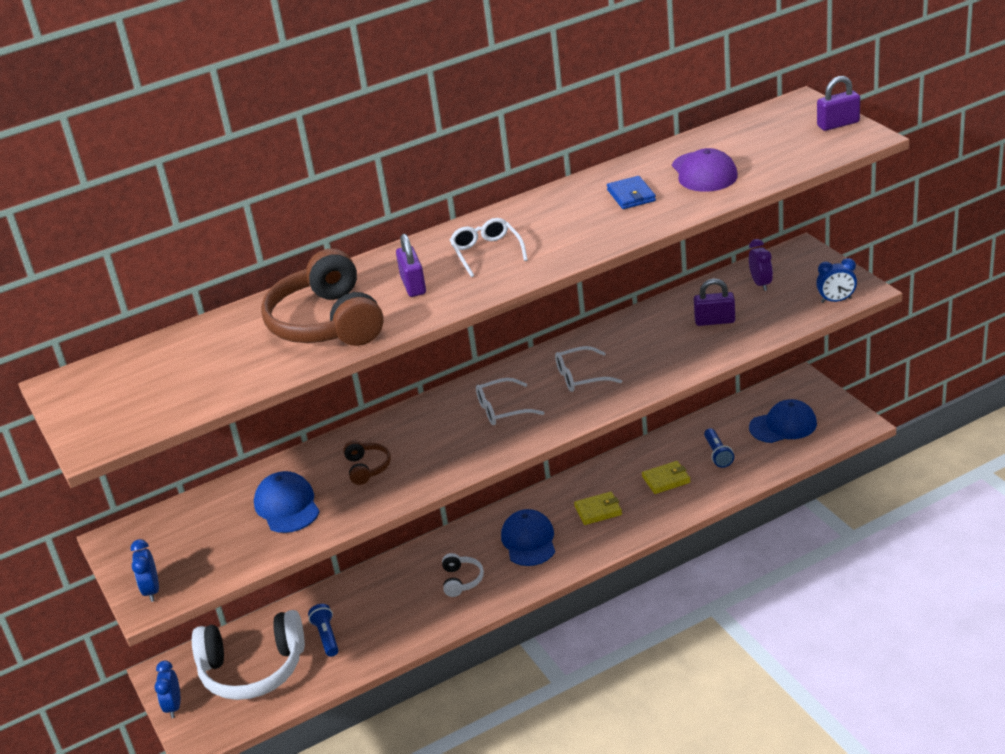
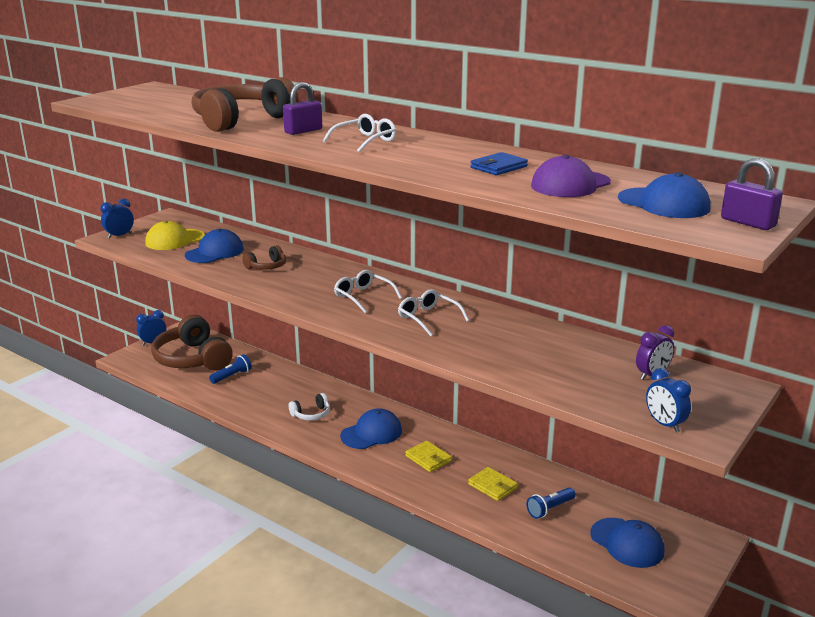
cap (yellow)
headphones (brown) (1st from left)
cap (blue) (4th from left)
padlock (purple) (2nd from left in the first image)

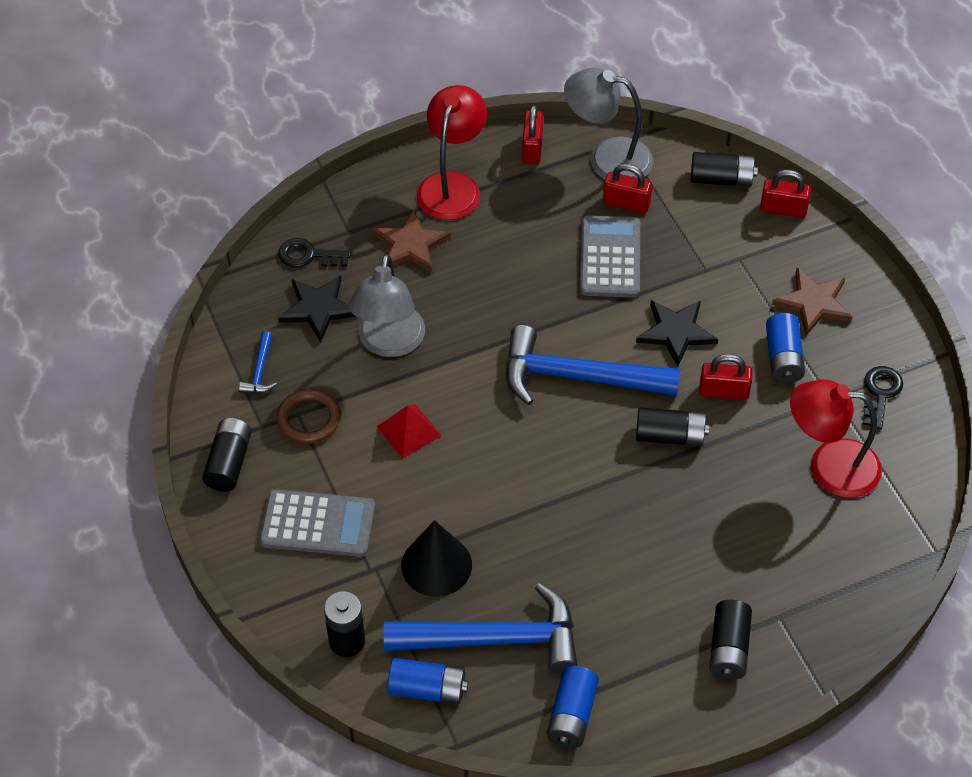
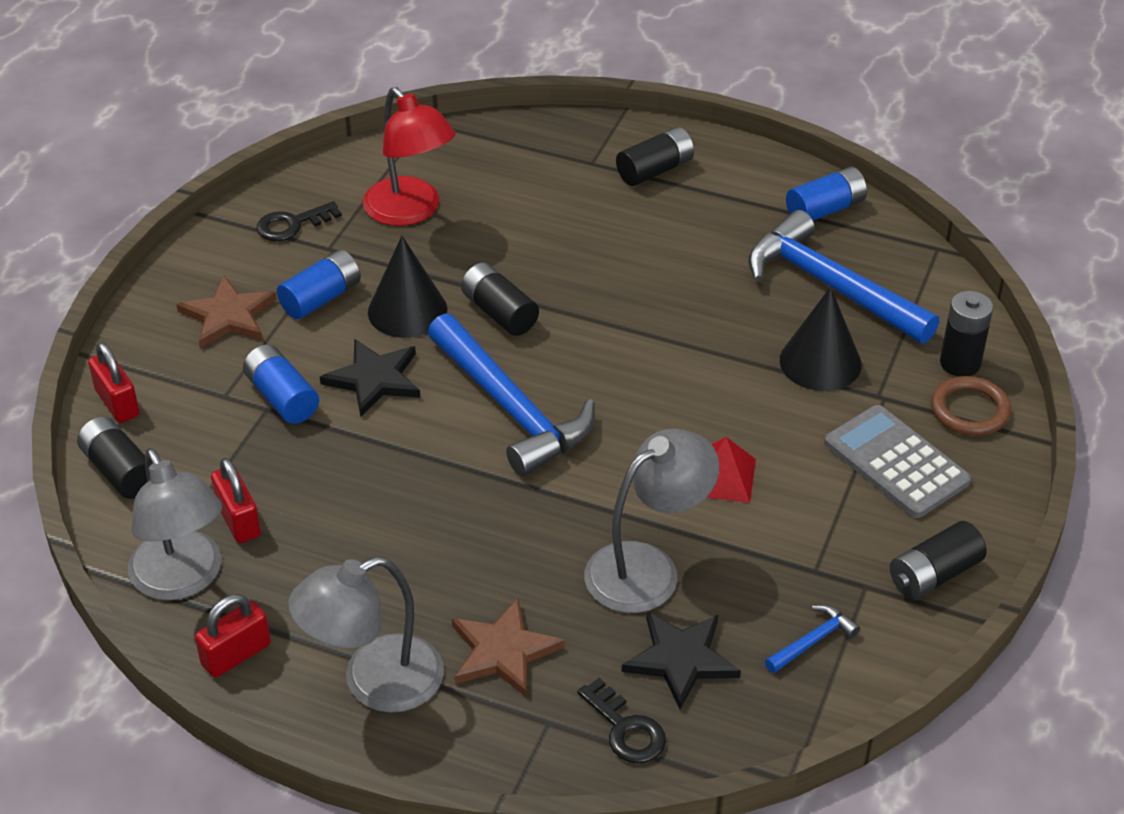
battery (blue) (1st from left)
lamp (grey) (2nd from left)
cone (black) (1st from left)
ring (brown)
calculator (grey) (2nd from left in the first image)

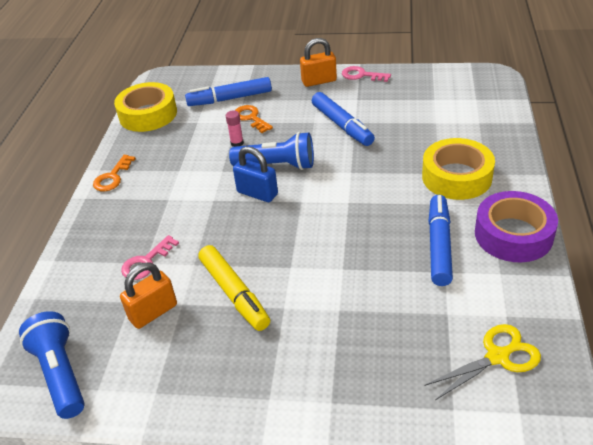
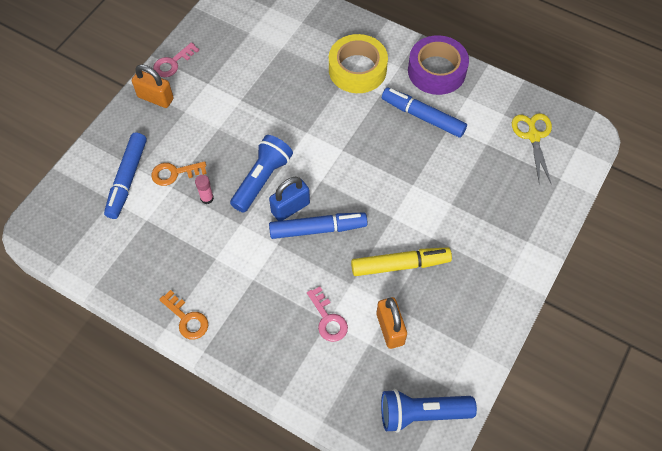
padlock (orange) (1st from left)
marker (blue) (2nd from left)
tape (yellow) (1st from left in the first image)

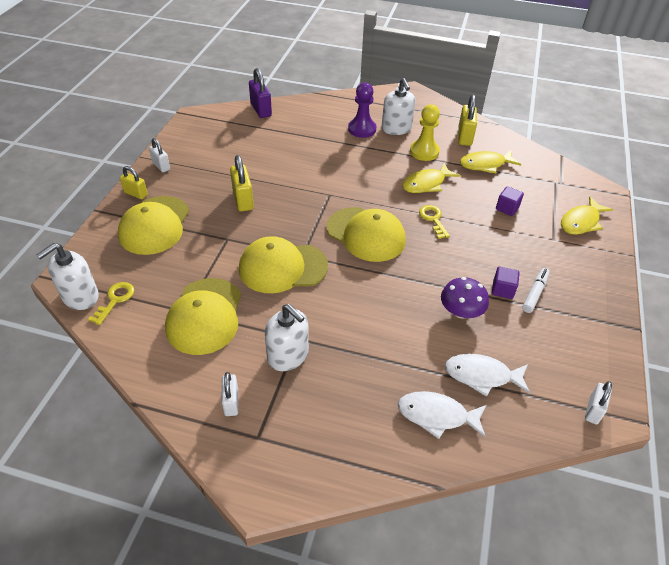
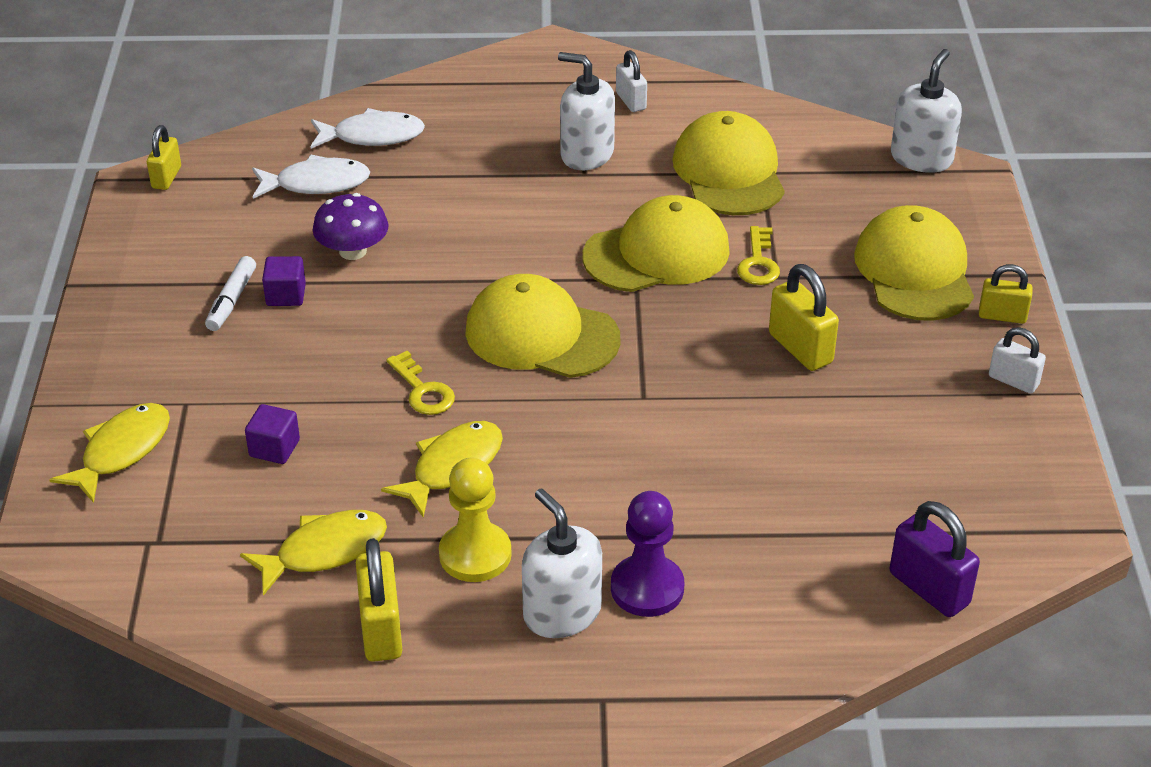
padlock (yellow) (1st from left)
key (yellow) (2nd from left)

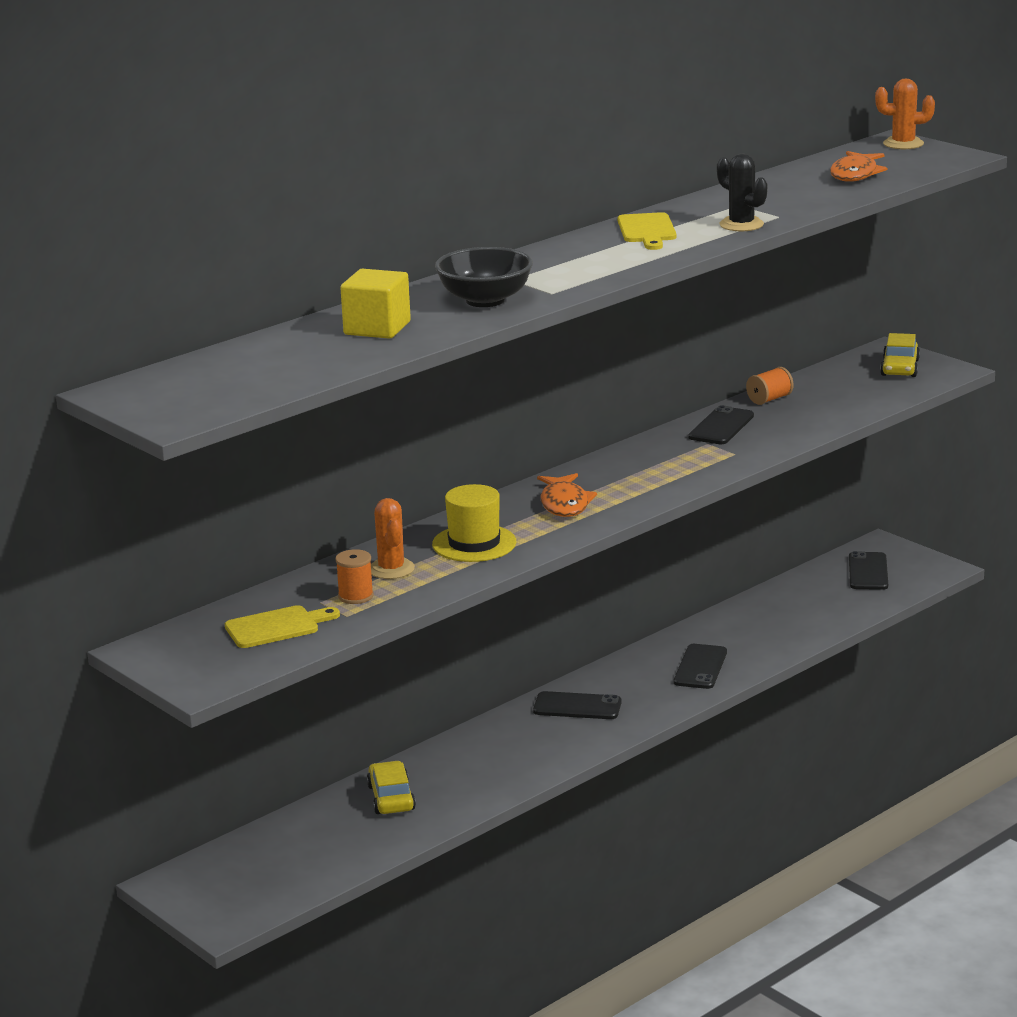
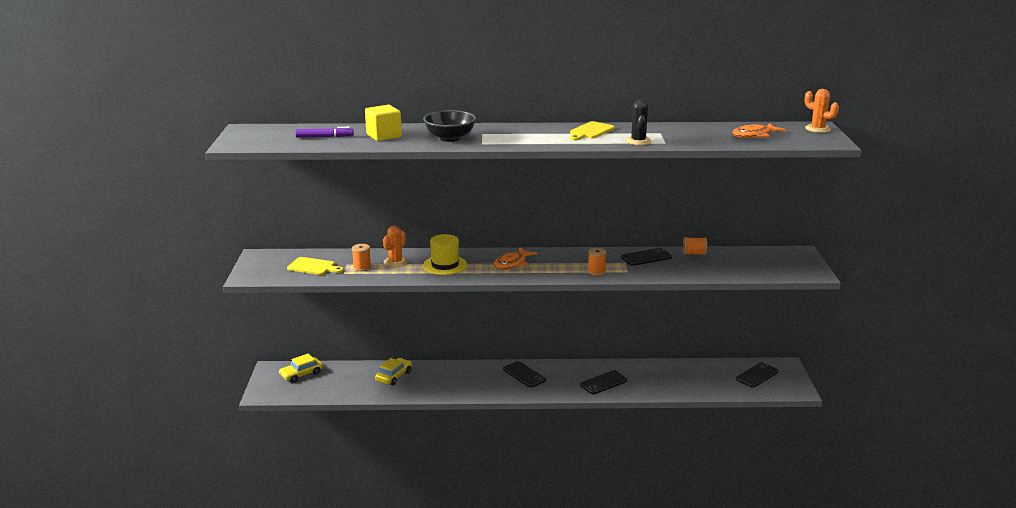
car (yellow) (1st from left)
marker (purple)
spool (orange) (2nd from left)

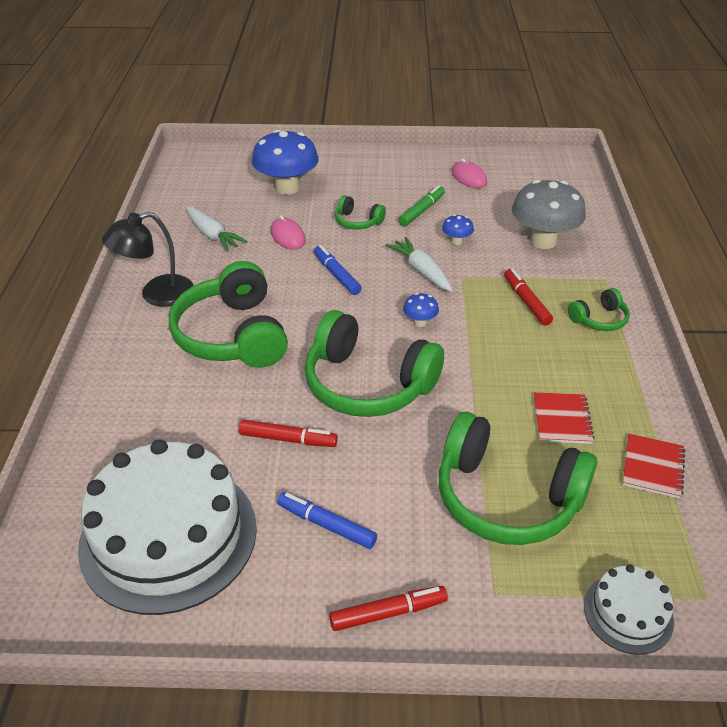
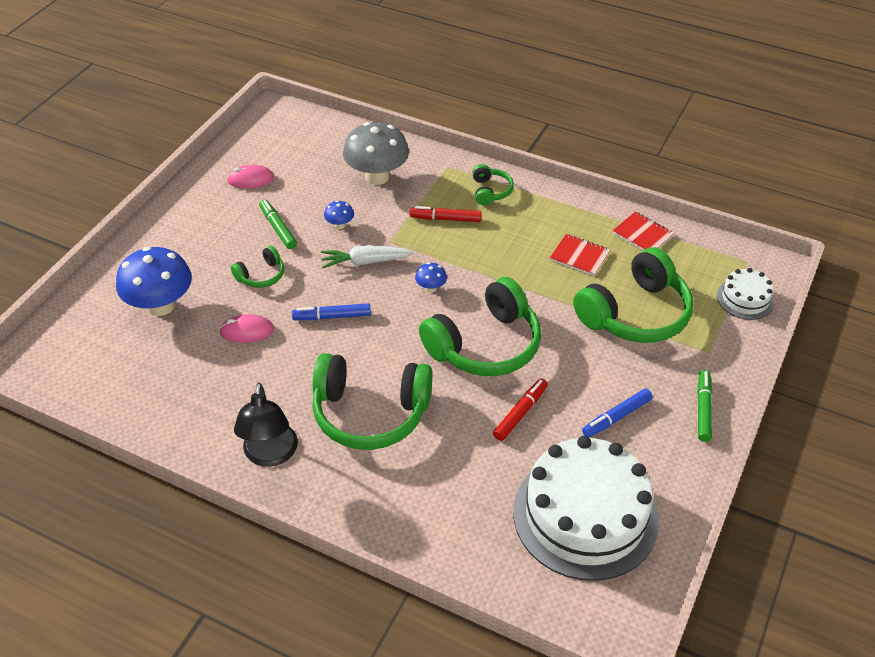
marker (green) (2nd from left)
carrot (white) (1st from left in the first image)

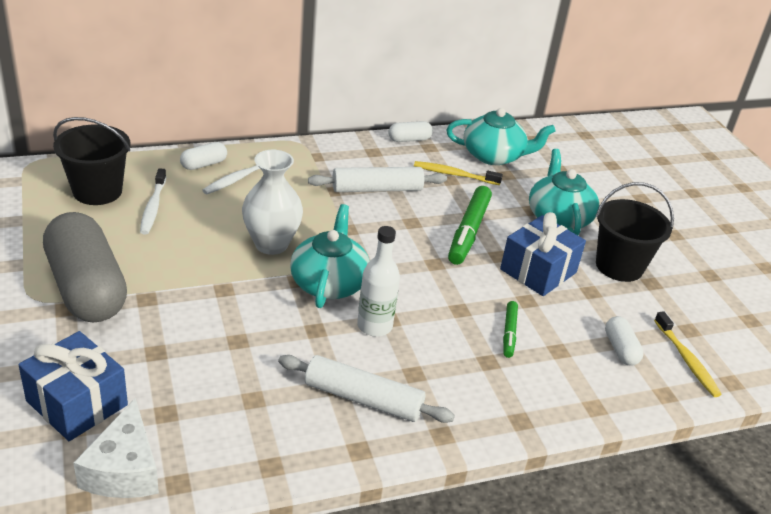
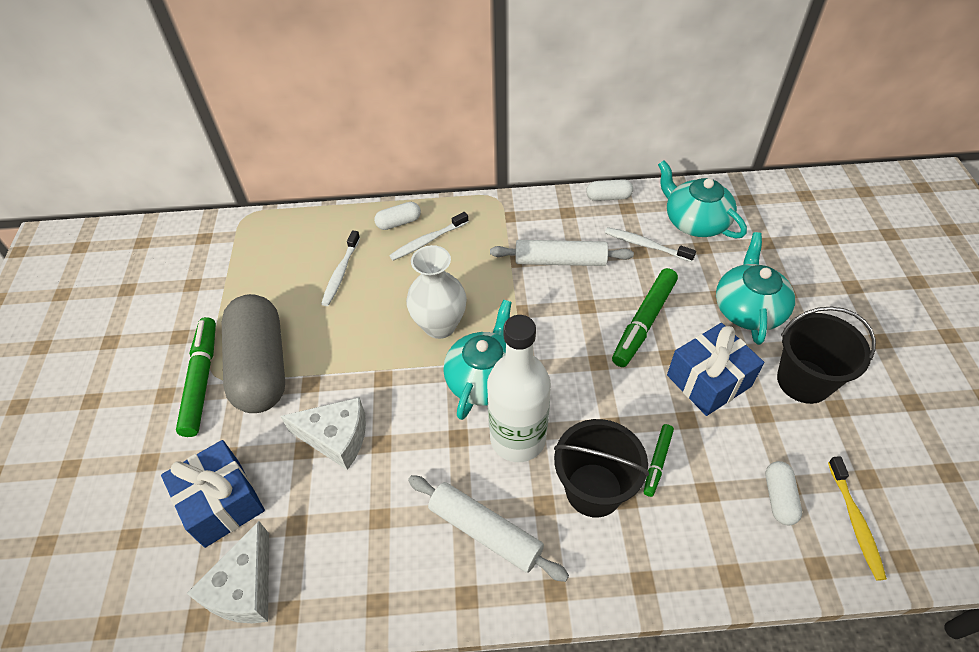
marker (green) (1st from left)
cheese (white) (2nd from left)
bottle (white)
bucket (black) (1st from left)
toothbrush (white) (3rd from left)
teapot (turquoise) (2nd from left)

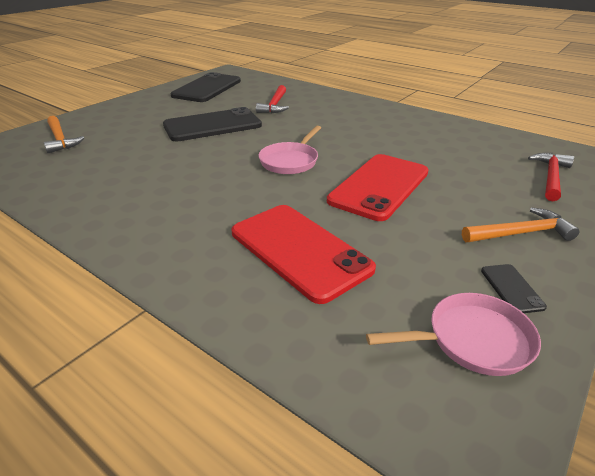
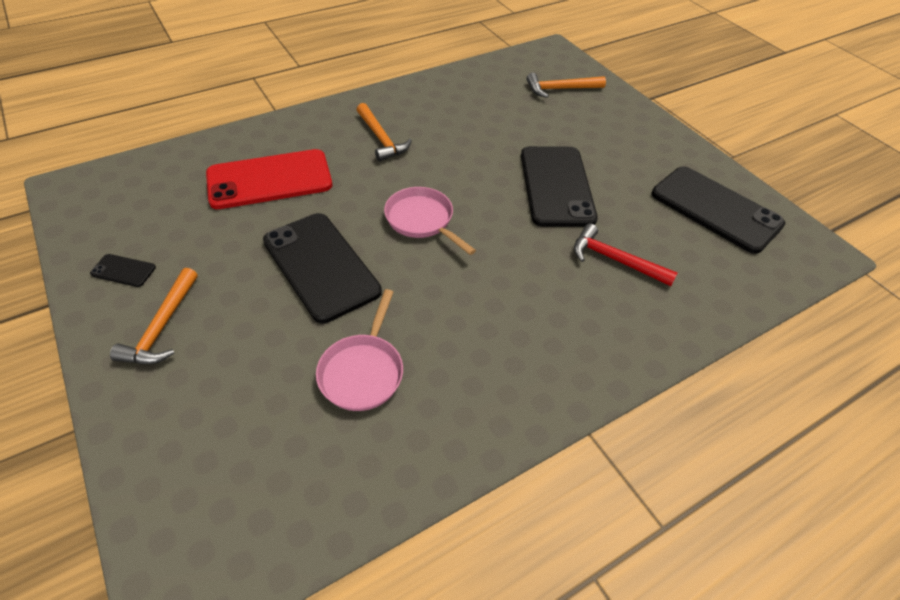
phone (black) (2nd from left)
pan (pink) (1st from left)
hammer (orange) (2nd from left)
hammer (red) (2nd from left in the first image)

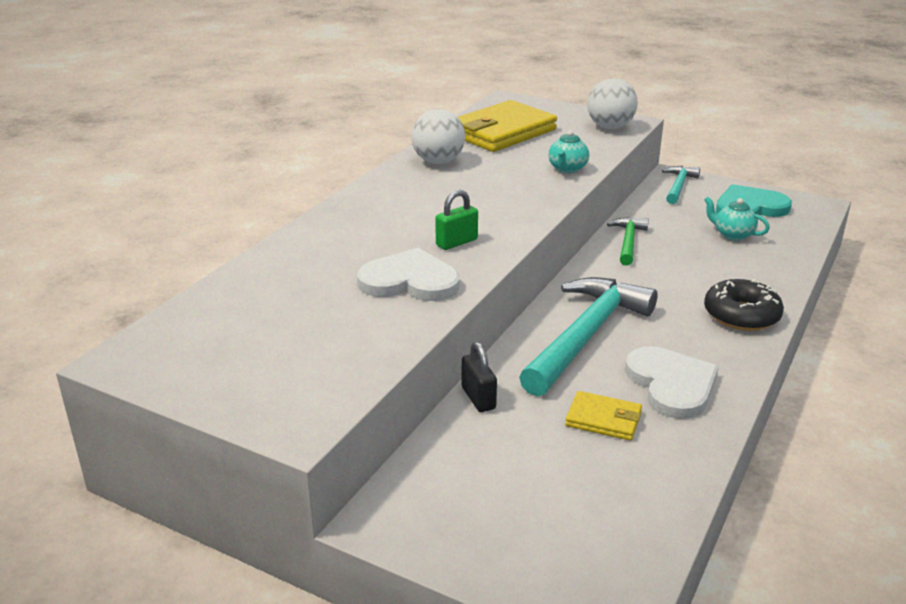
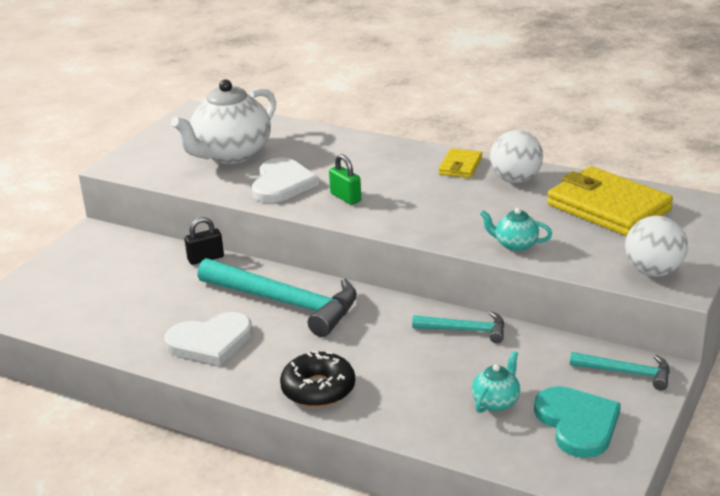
teapot (white)
hammer (turquoise) (2nd from left)
wallet (yellow) (1st from left)

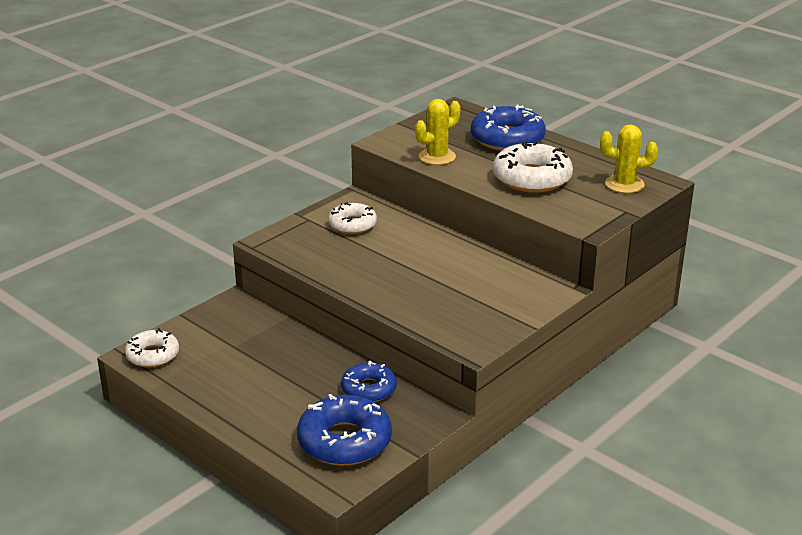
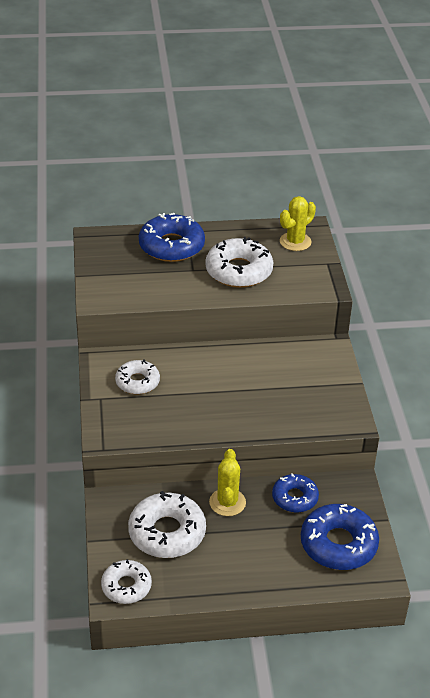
donut (white) (3rd from left)
cactus (yellow) (1st from left)

